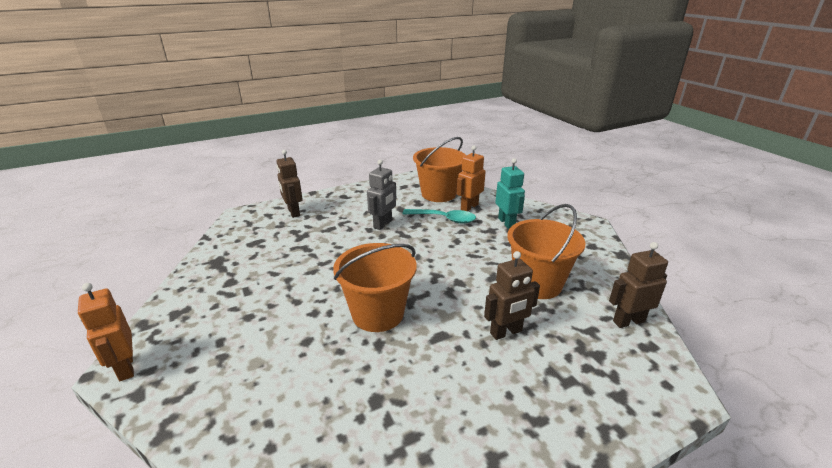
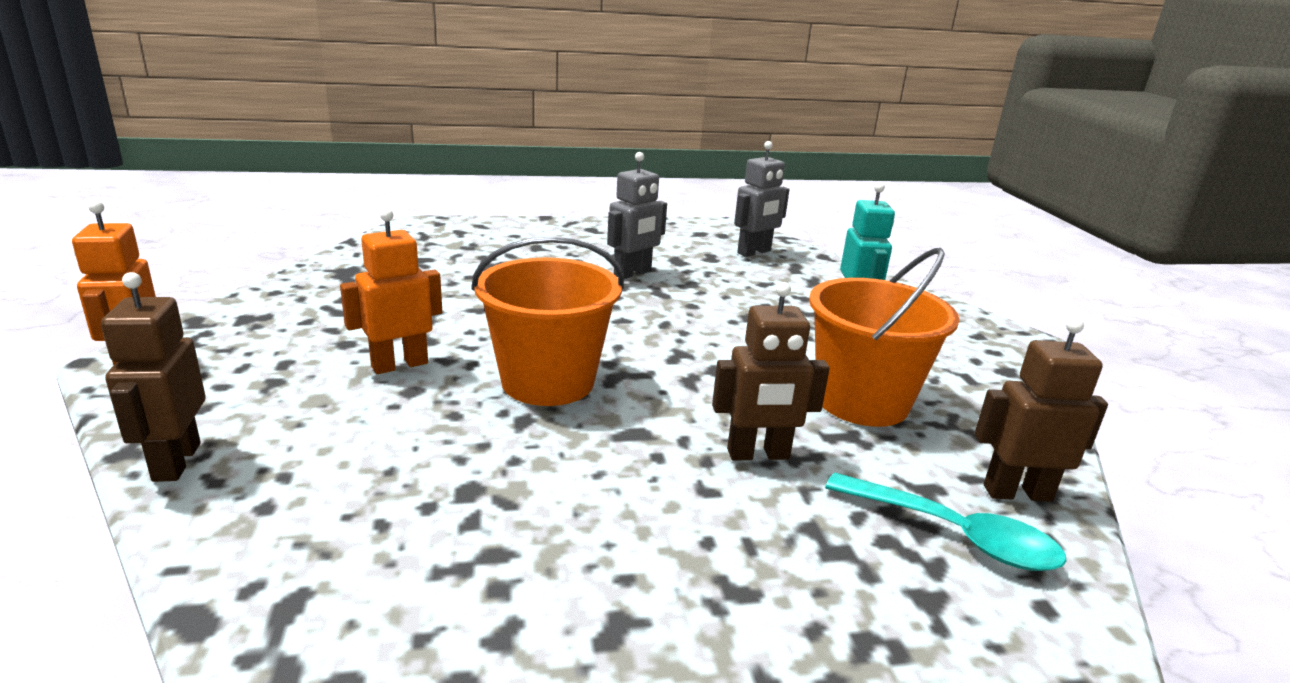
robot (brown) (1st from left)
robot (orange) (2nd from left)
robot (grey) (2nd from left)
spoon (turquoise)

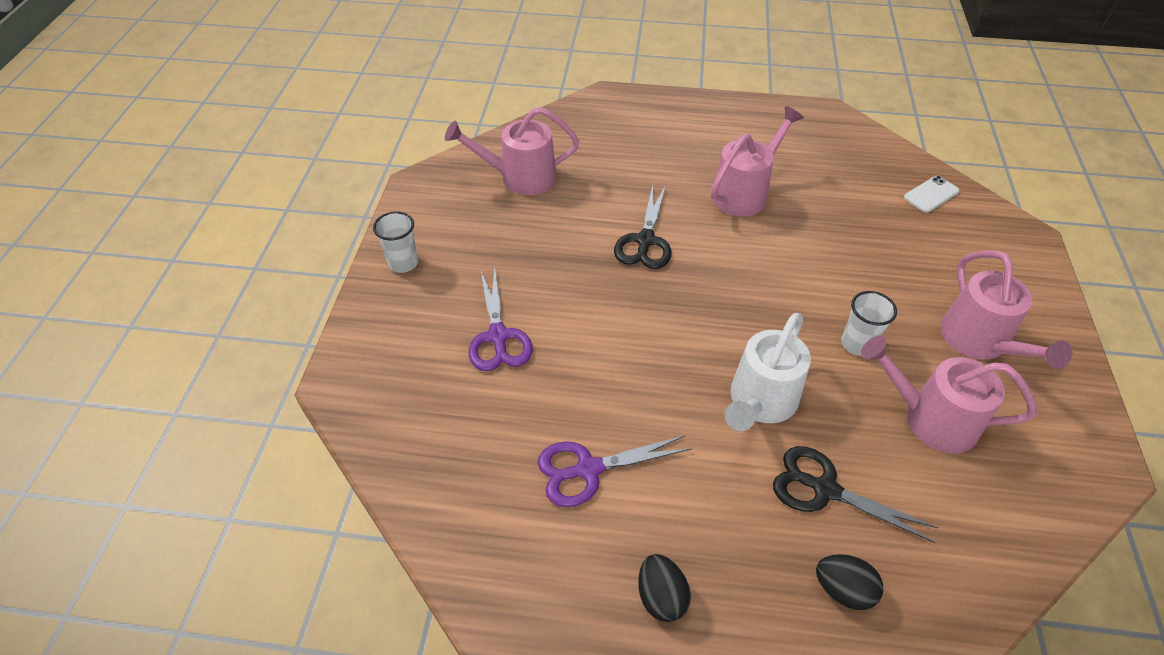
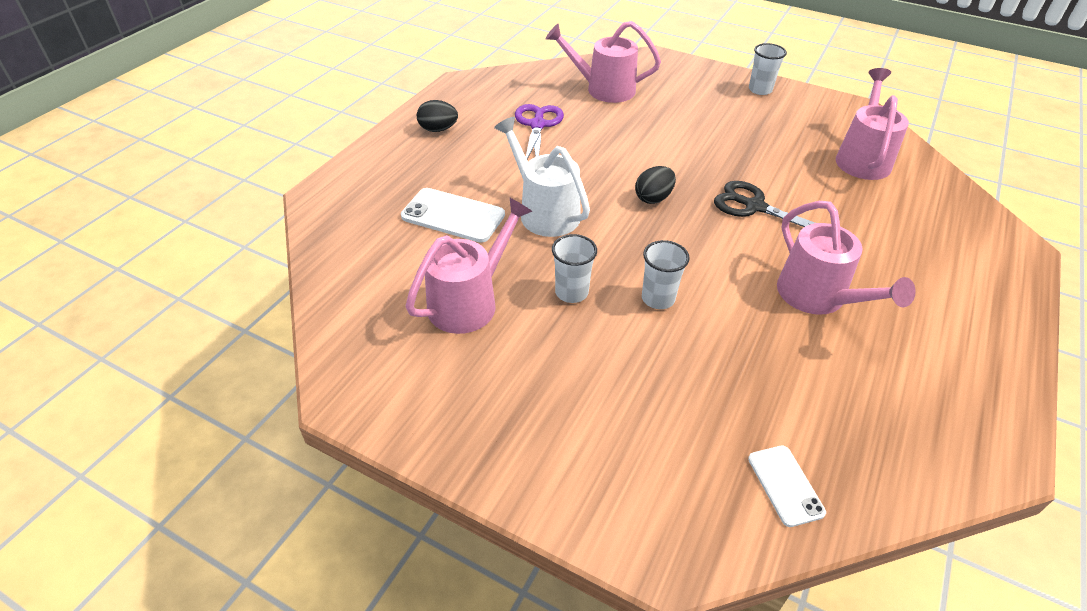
phone (white) (1st from left)
watering can (pink) (2nd from left)
egg (black) (2nd from left)
cup (white) (2nd from left)
scissors (purple) (1st from left in the first image)

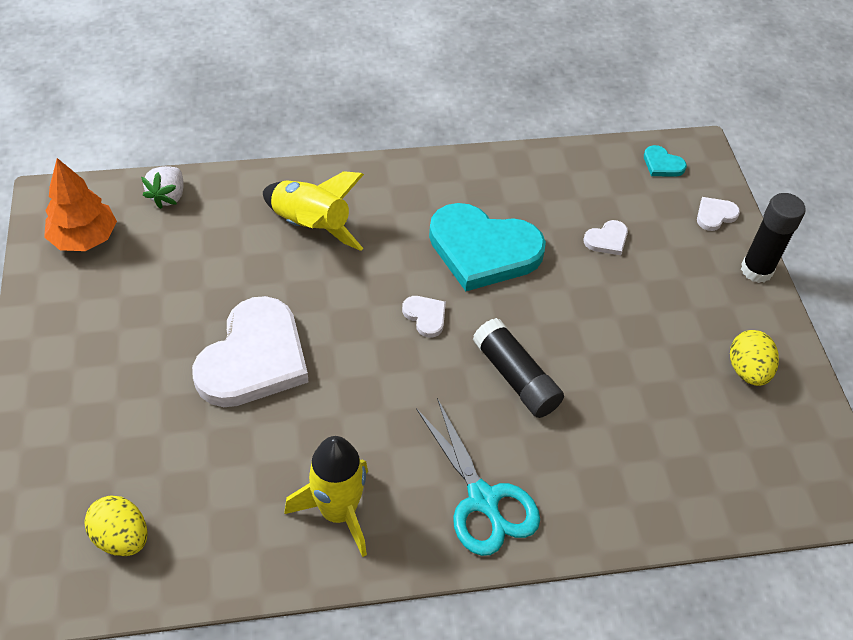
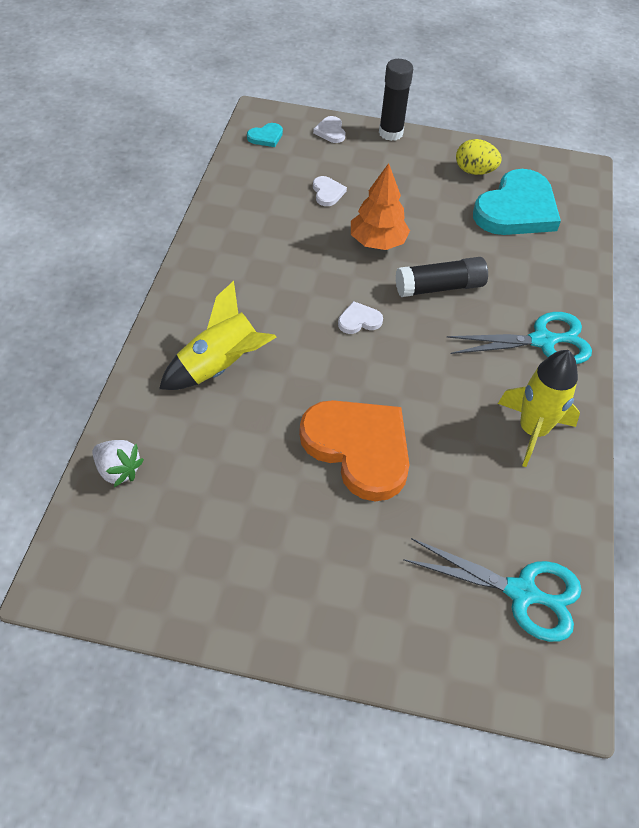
heart (orange)
tree (orange)
scissors (turquoise) (1st from left)
heart (turquoise) (2nd from left)

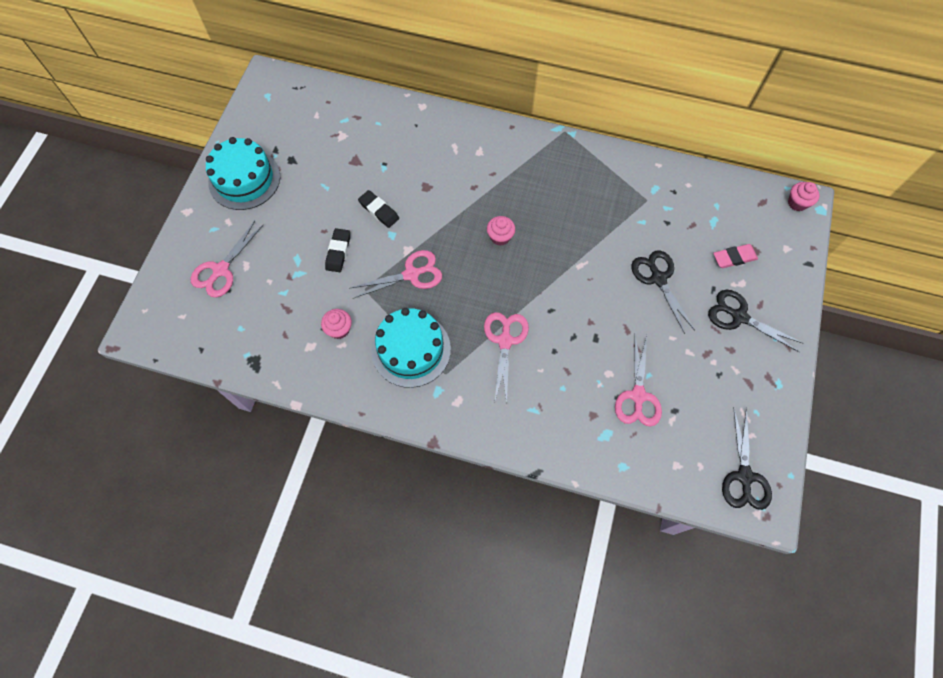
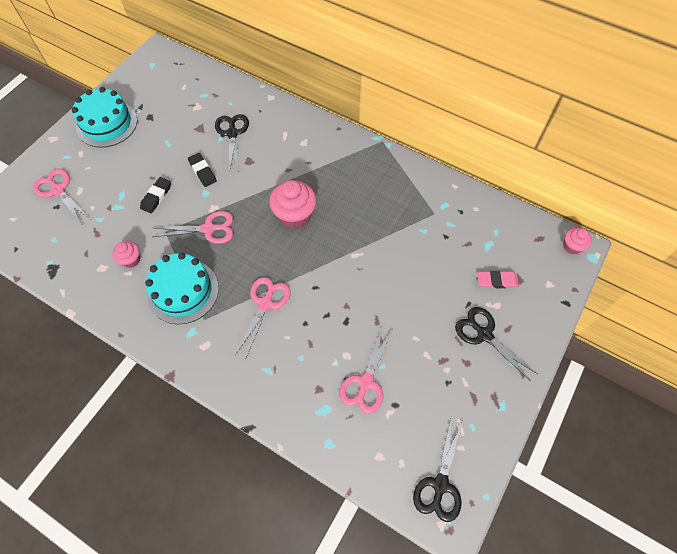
scissors (pink) (1st from left)
scissors (black) (1st from left)
cupcake (pink) (2nd from left)

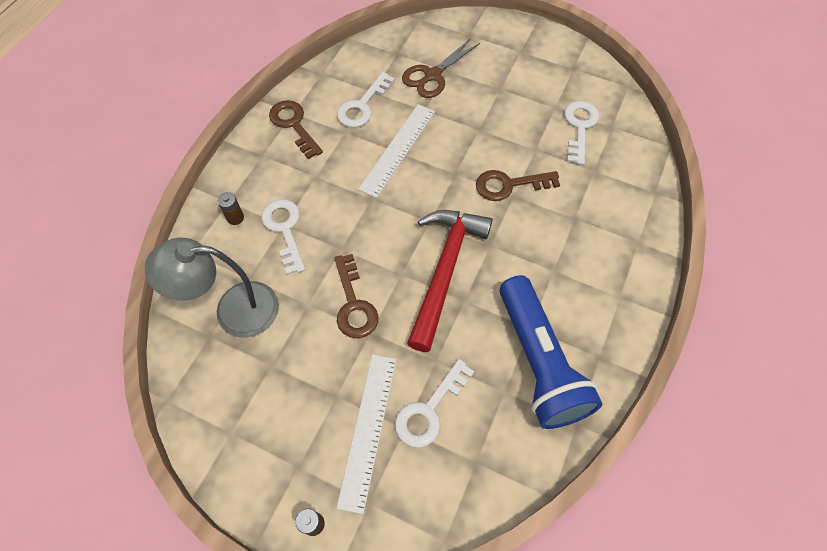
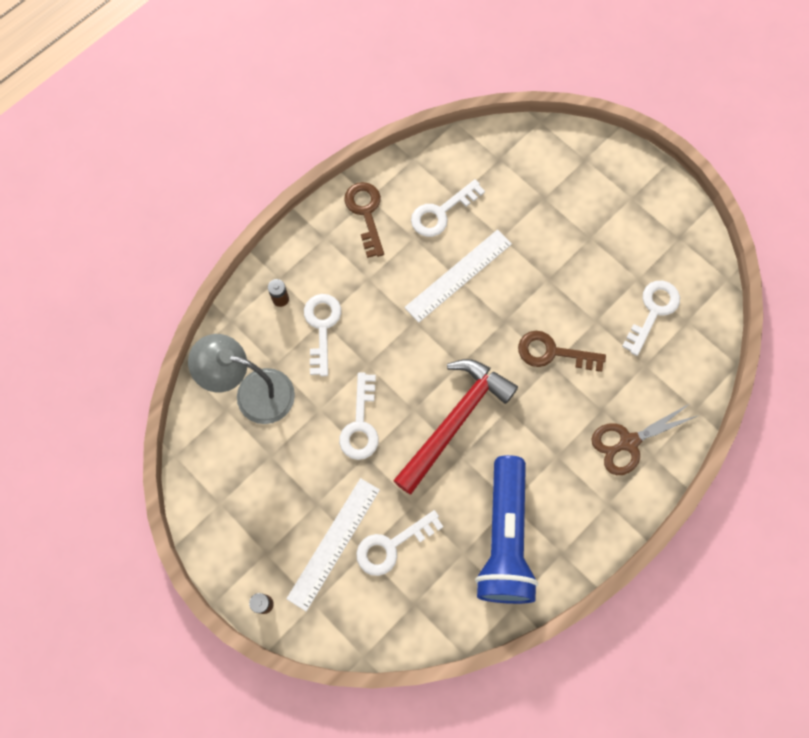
key (white) (2nd from left)
scissors (brown)

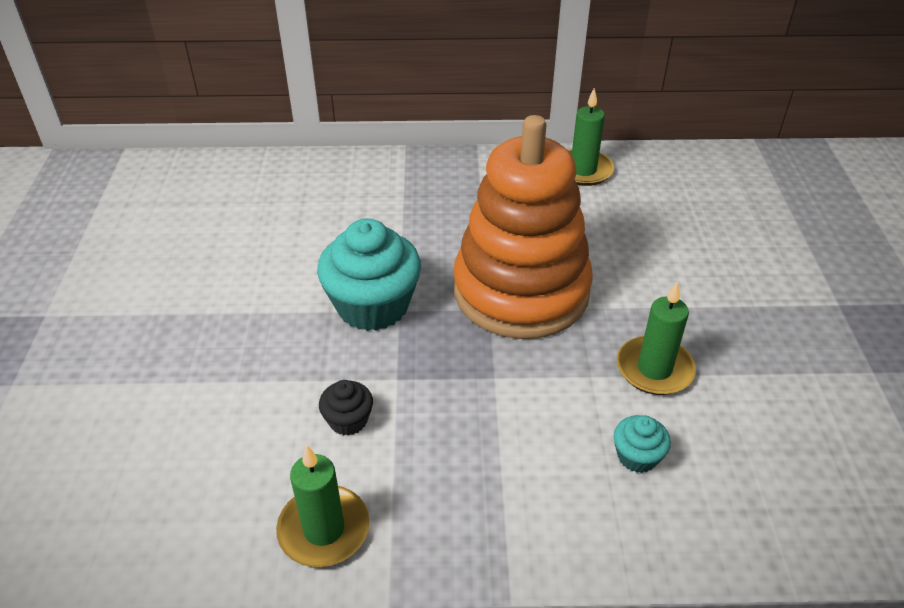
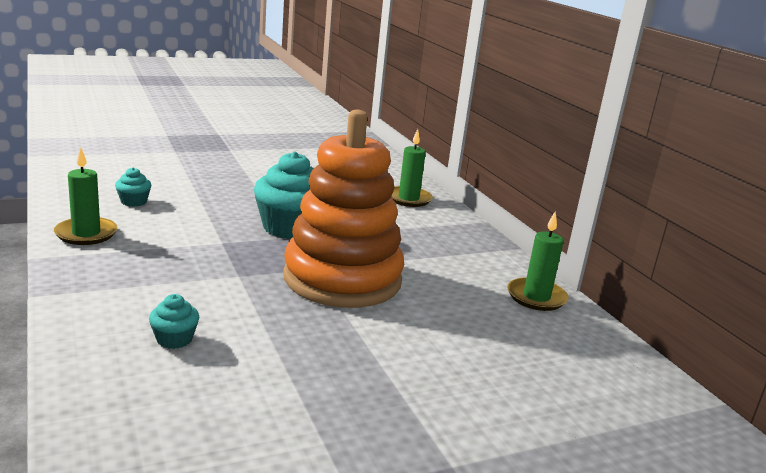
cupcake (turquoise) (1st from left)
candle (green) (2nd from left)
cupcake (black)

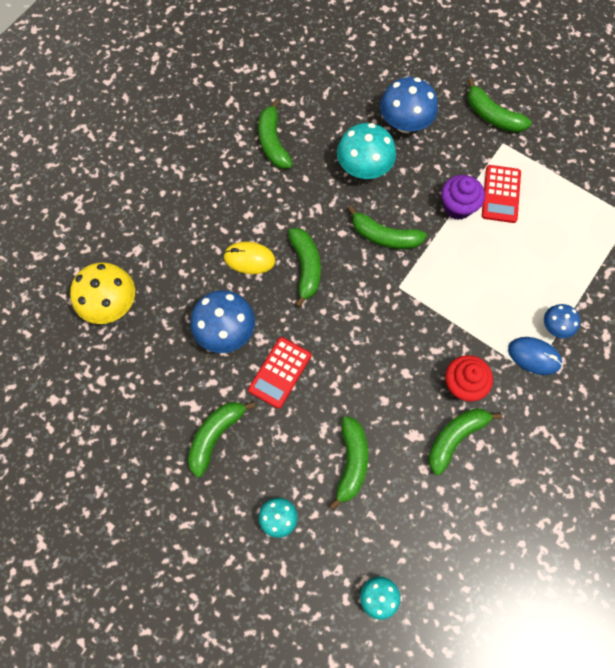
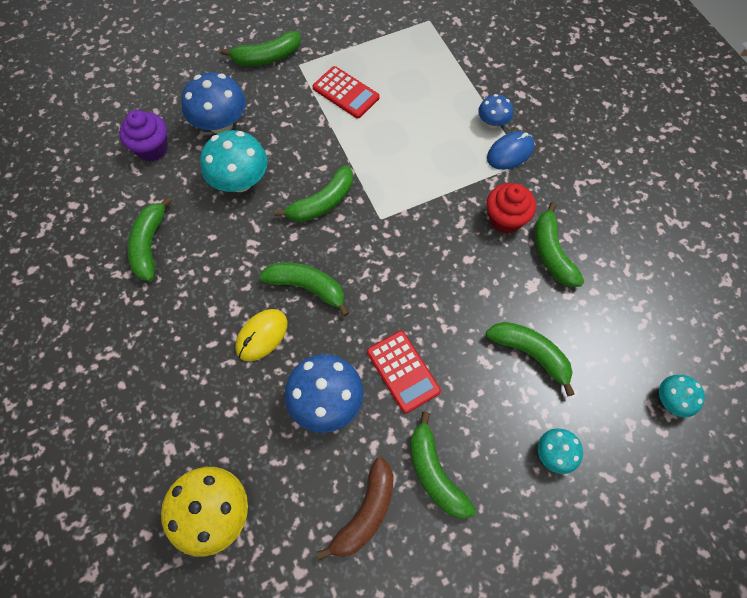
cupcake (purple)
banana (green) (1st from left)
banana (brown)

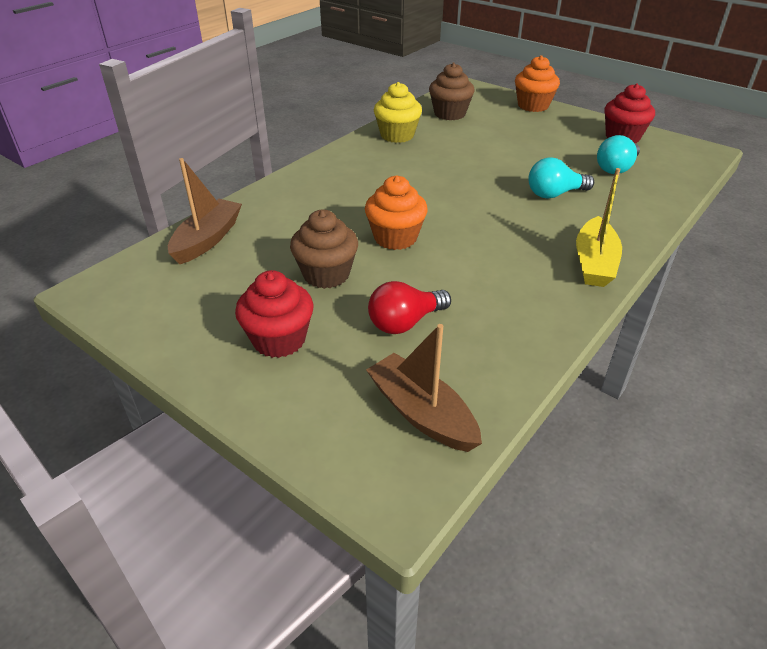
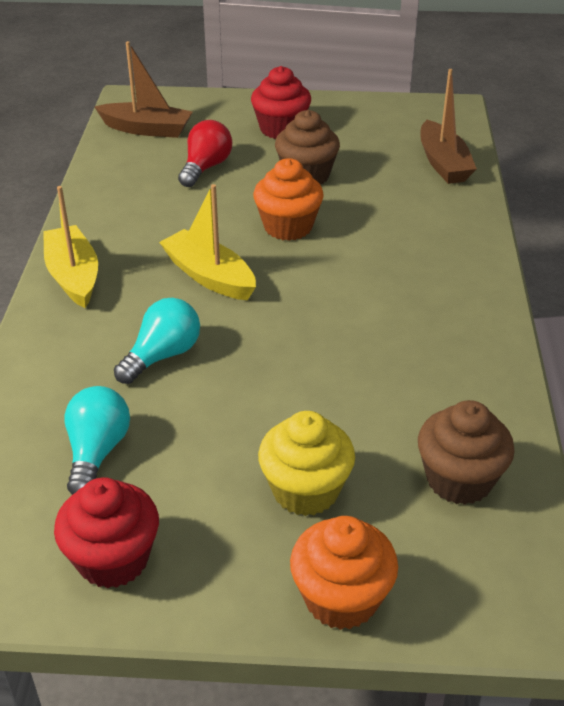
boat (yellow) (2nd from left)
cupcake (yellow)

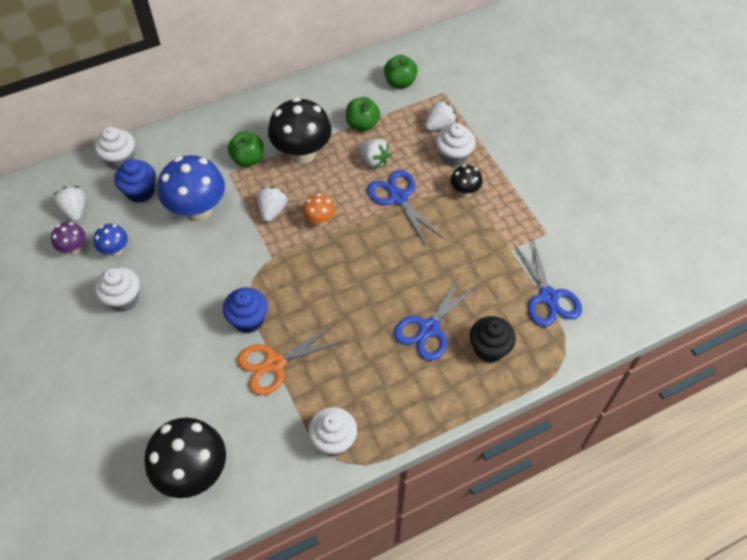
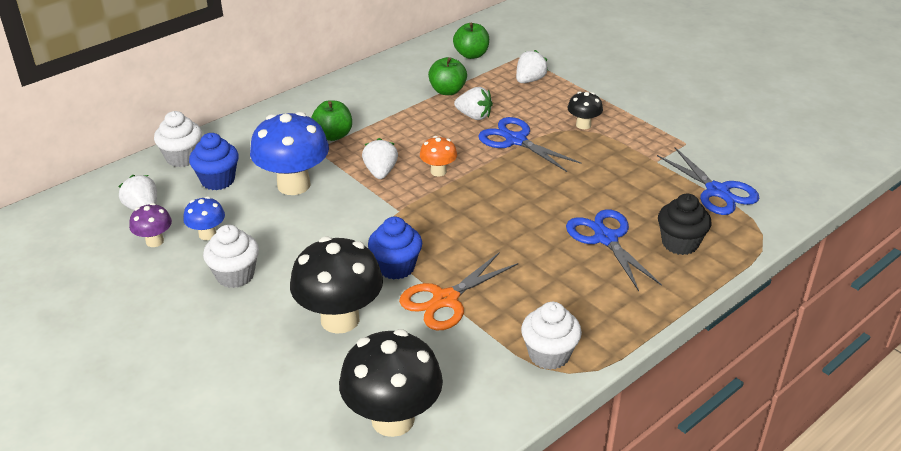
mushroom (black) (1st from left)
scissors (blue) (2nd from left)
cupcake (white) (4th from left in the first image)

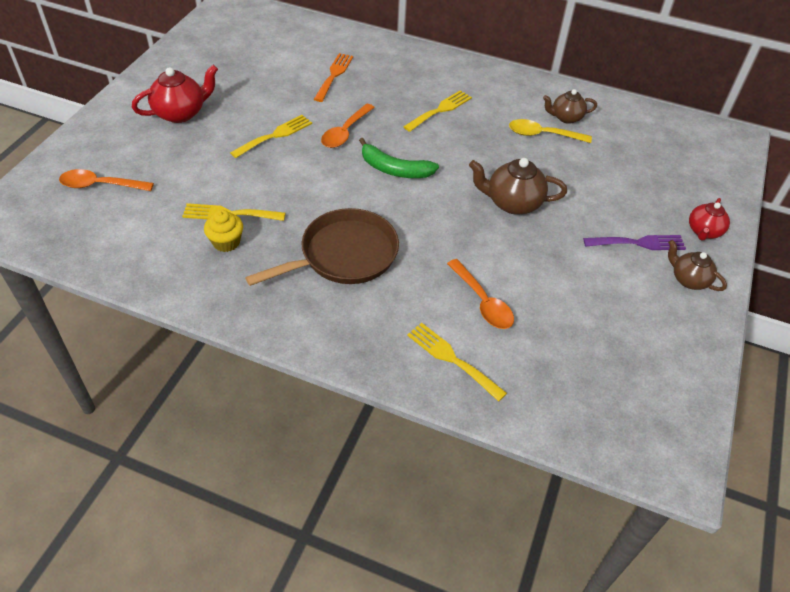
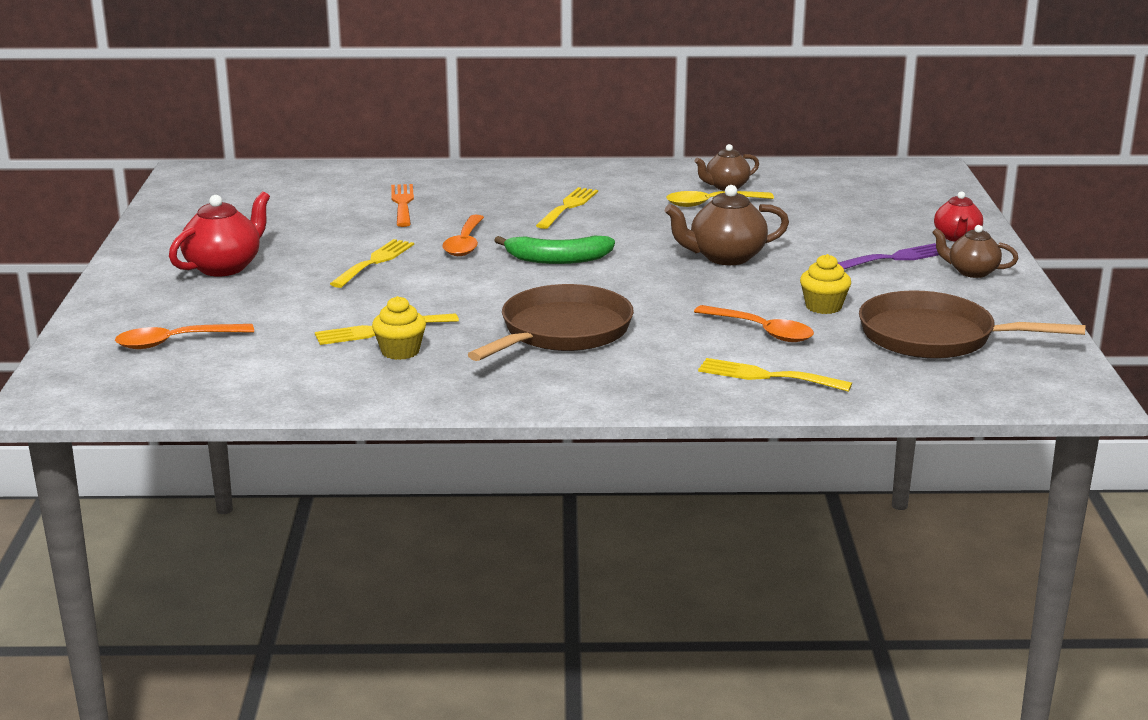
cupcake (yellow) (2nd from left)
pan (brown) (2nd from left)

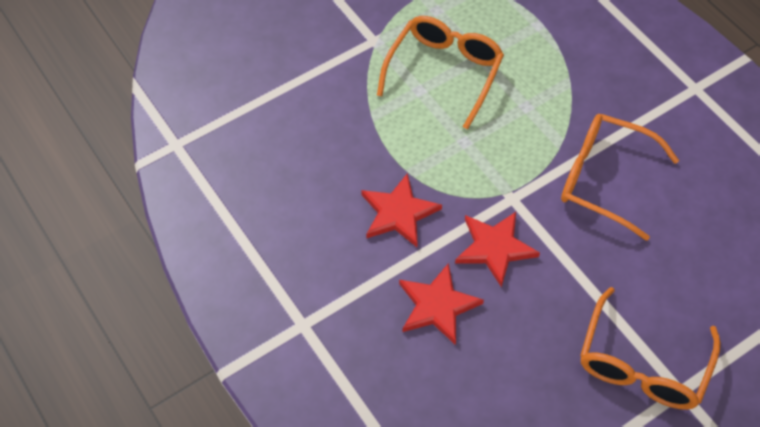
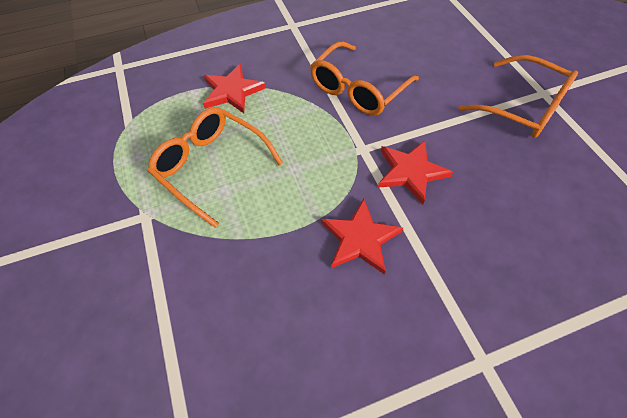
star (red) (1st from left)

